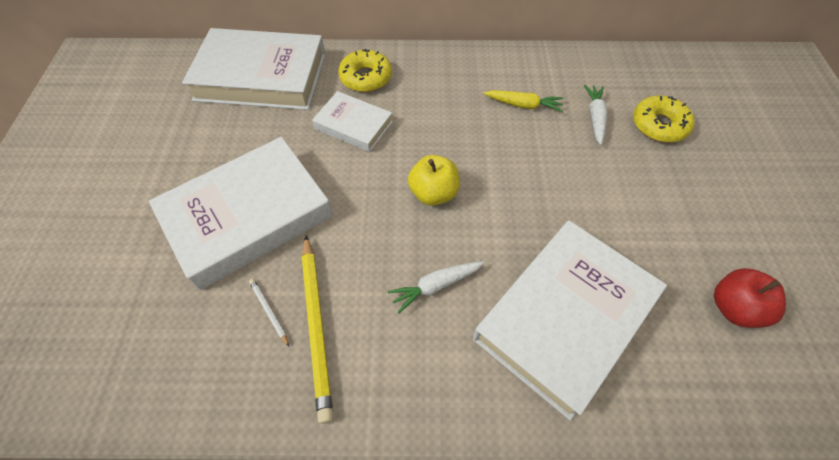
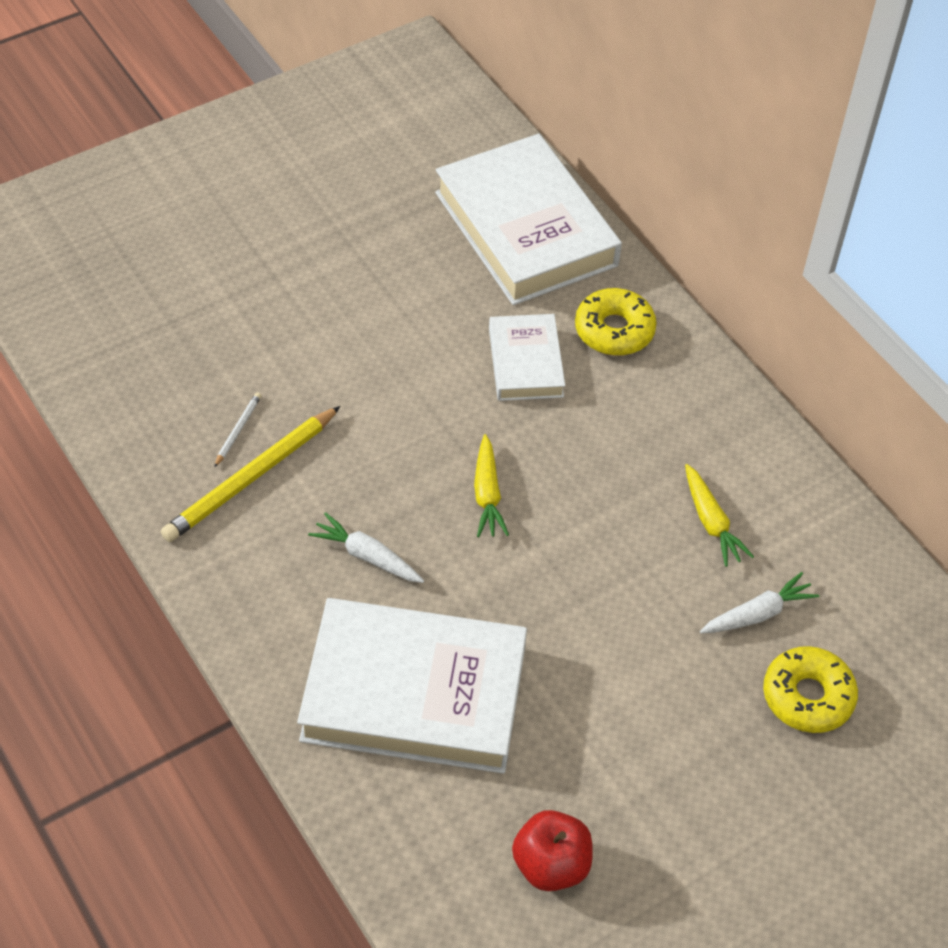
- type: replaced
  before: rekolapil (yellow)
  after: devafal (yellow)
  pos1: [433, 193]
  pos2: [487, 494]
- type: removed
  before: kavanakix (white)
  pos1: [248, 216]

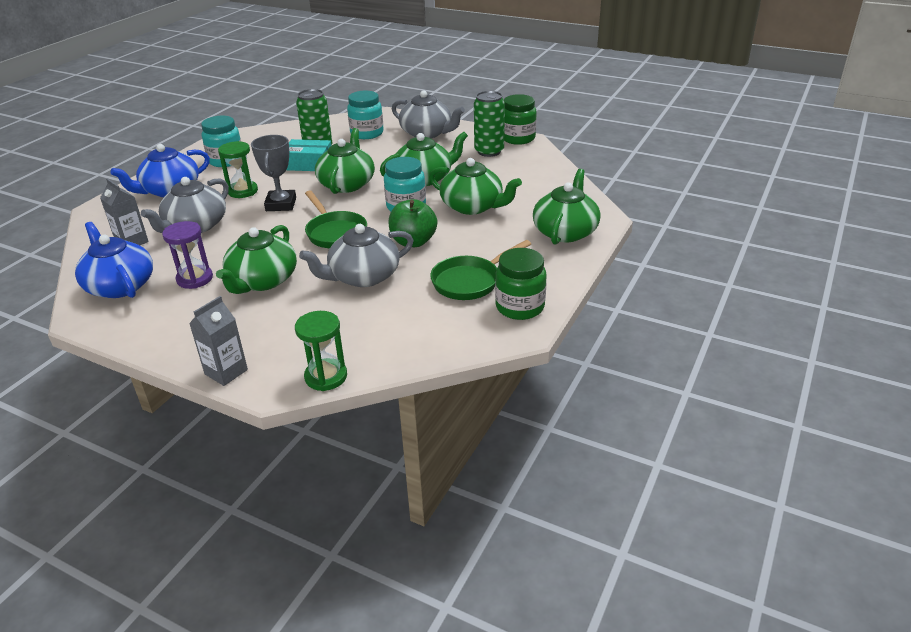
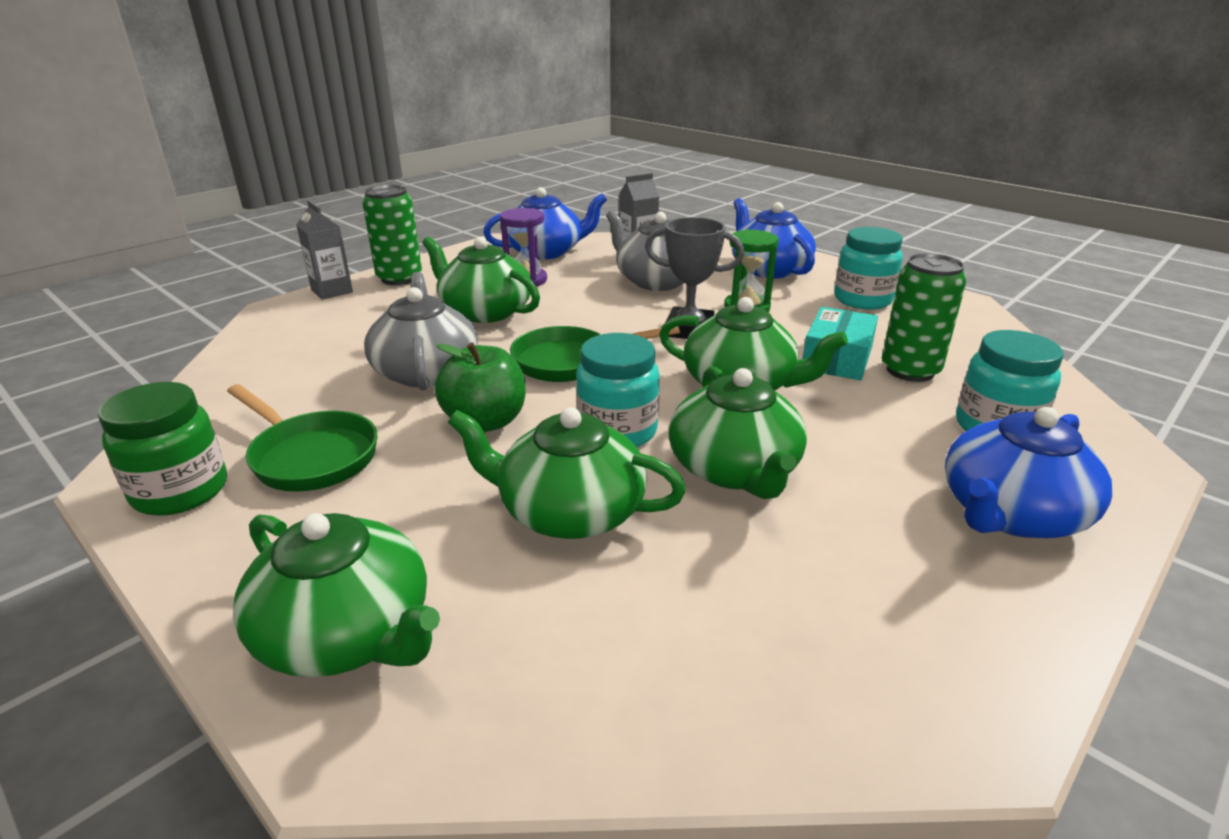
- type: turned
  before: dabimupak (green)
  pos1: [470, 281]
  pos2: [310, 456]
  turn: 150
- type: moved
  before: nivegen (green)
  pos1: [489, 151]
  pos2: [399, 278]
- type: turned
  before: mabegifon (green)
  pos1: [473, 206]
  pos2: [569, 511]
  turn: 60
- type: recoloured
  before: mabegifon (grey)
  after: mabegifon (blue)
  pos1: [427, 133]
  pos2: [1010, 513]
- type: removed
  before: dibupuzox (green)
  pos1: [326, 377]
- type: removed
  before: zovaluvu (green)
  pos1: [518, 138]

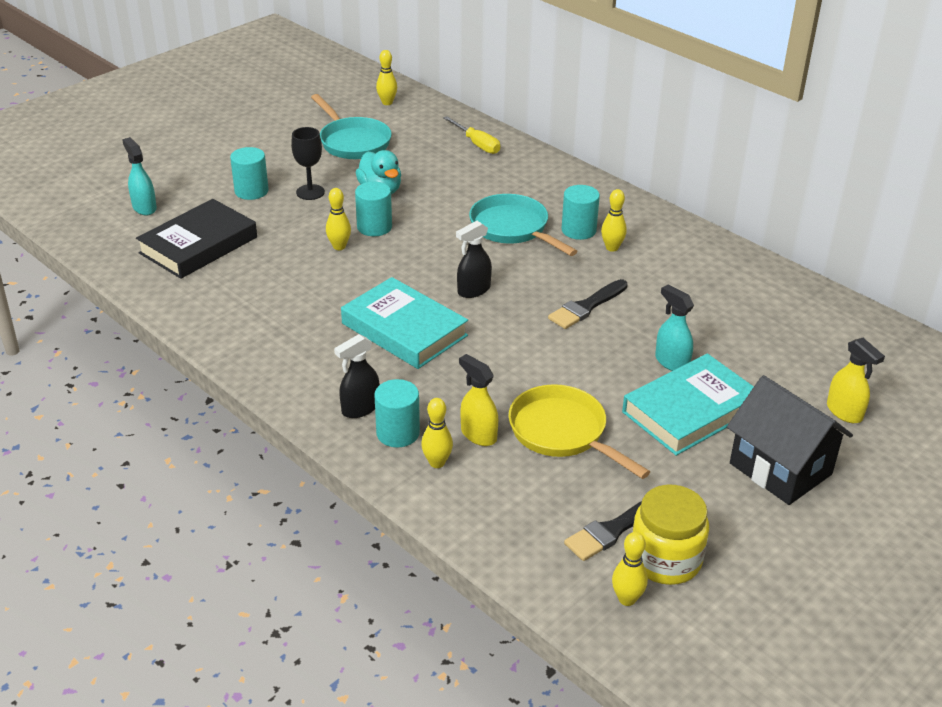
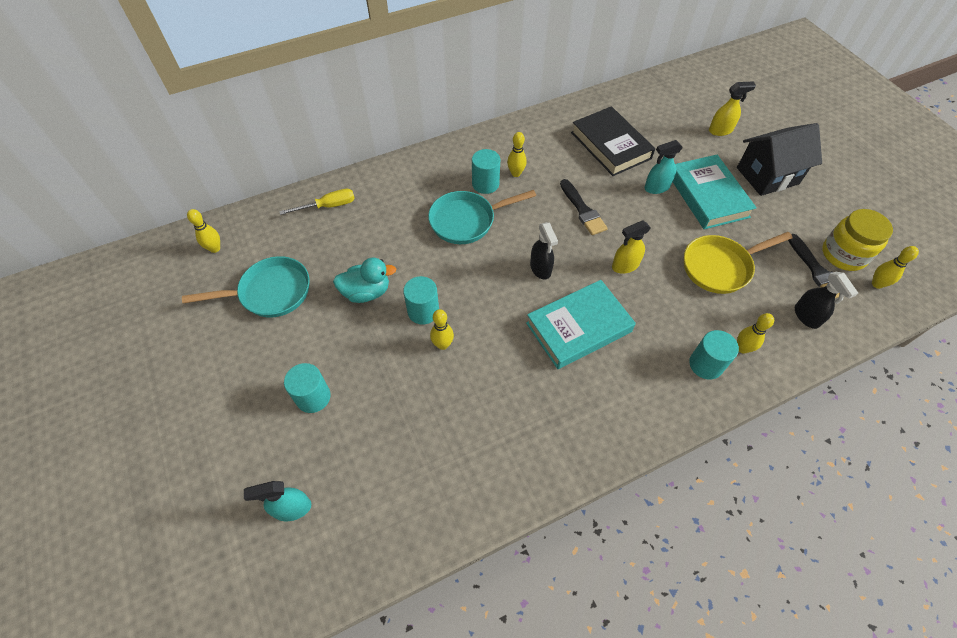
- type: moved
  before: kavanakix (black)
  pos1: [198, 245]
  pos2: [610, 145]
- type: moved
  before: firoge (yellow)
  pos1: [478, 434]
  pos2: [625, 266]
- type: moved
  before: firoge (black)
  pos1: [360, 408]
  pos2: [806, 316]
- type: removed
  before: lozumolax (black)
  pos1: [310, 192]

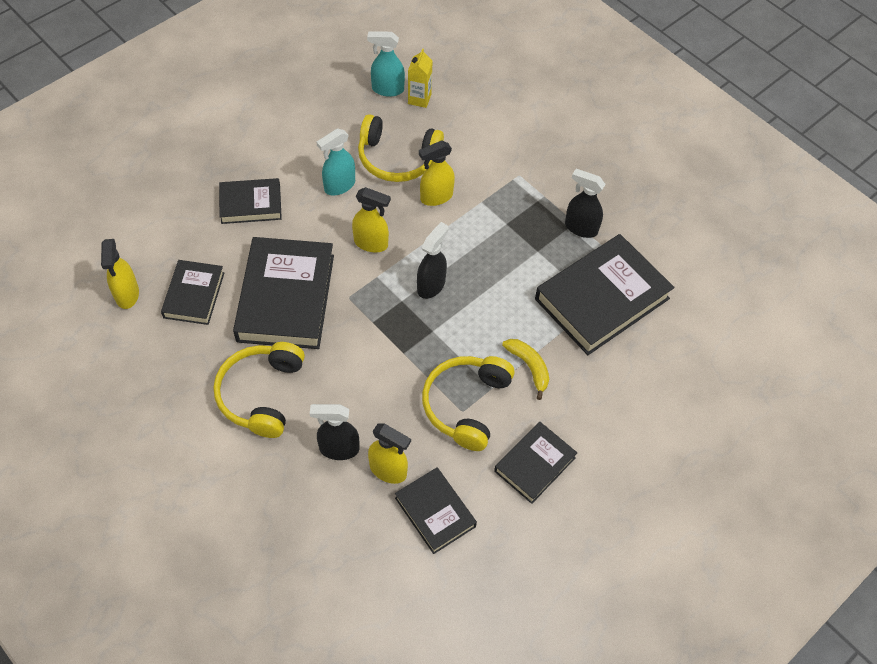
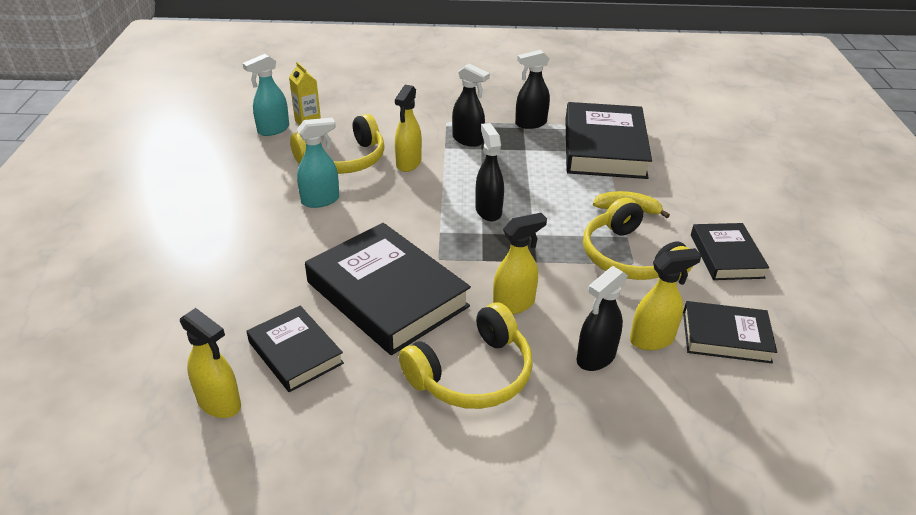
- type: turned
  before: firoge (turquoise)
  pos1: [339, 186]
  pos2: [321, 200]
  turn: -120
- type: turned
  before: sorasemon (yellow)
  pos1: [261, 394]
  pos2: [472, 374]
  turn: -90
- type: added
  after: firoge (black)
  pos2: [468, 140]
- type: moved
  before: firoge (yellow)
  pos1: [371, 243]
  pos2: [514, 304]
- type: removed
  before: kavanakix (black)
  pos1: [251, 204]

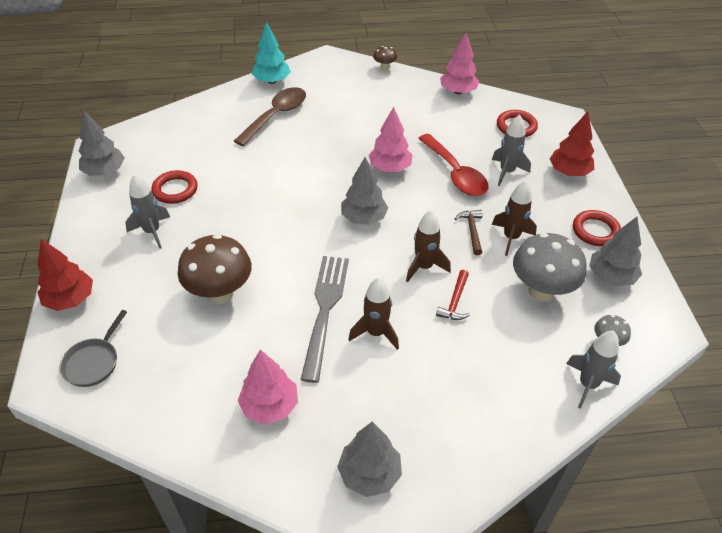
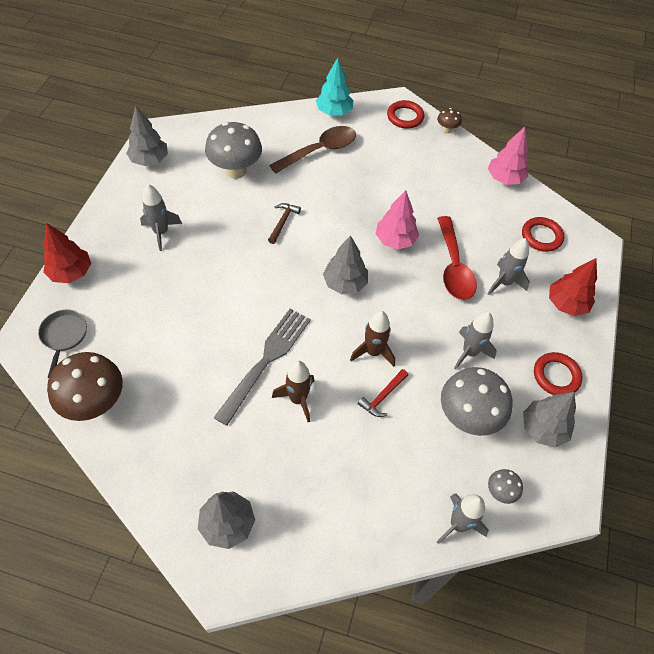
- type: turned
  before: dabimupak (grey)
  pos1: [93, 362]
  pos2: [64, 336]
  turn: 135
- type: moved
  before: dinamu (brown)
  pos1: [220, 293]
  pos2: [95, 403]
- type: added
  after: dinamu (grey)
  pos2: [236, 171]
- type: moved
  before: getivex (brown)
  pos1: [472, 231]
  pos2: [283, 222]
- type: moved
  before: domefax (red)
  pos1: [175, 190]
  pos2: [405, 117]
- type: recoloured
  before: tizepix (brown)
  after: tizepix (grey)
  pos1: [511, 238]
  pos2: [469, 352]
- type: removed
  before: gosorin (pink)
  pos1: [269, 406]

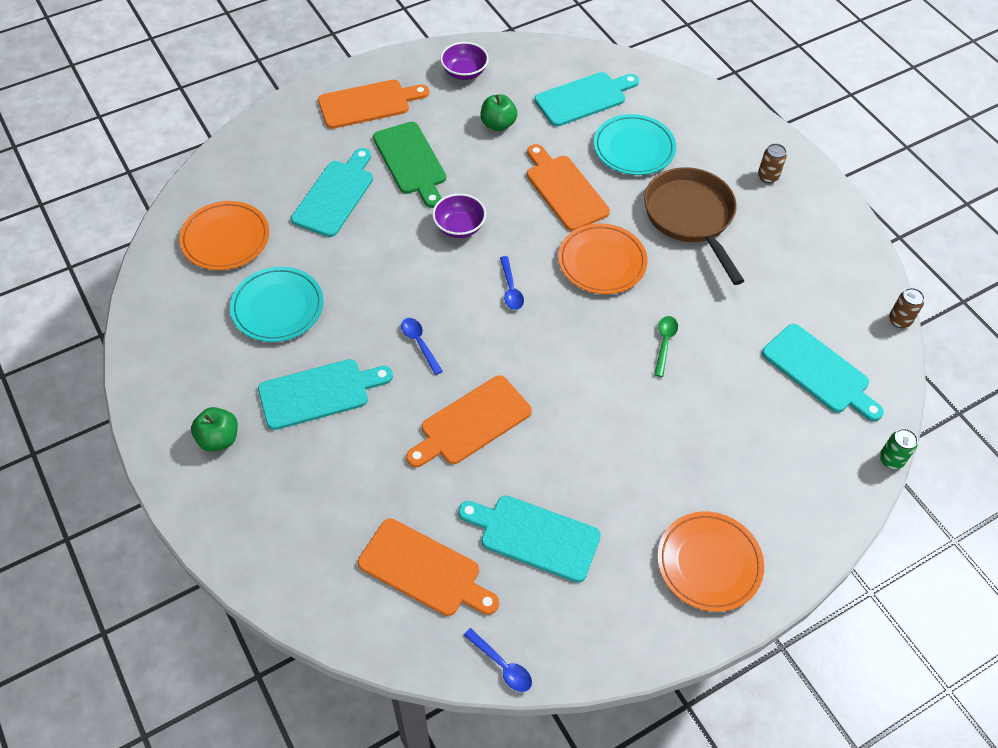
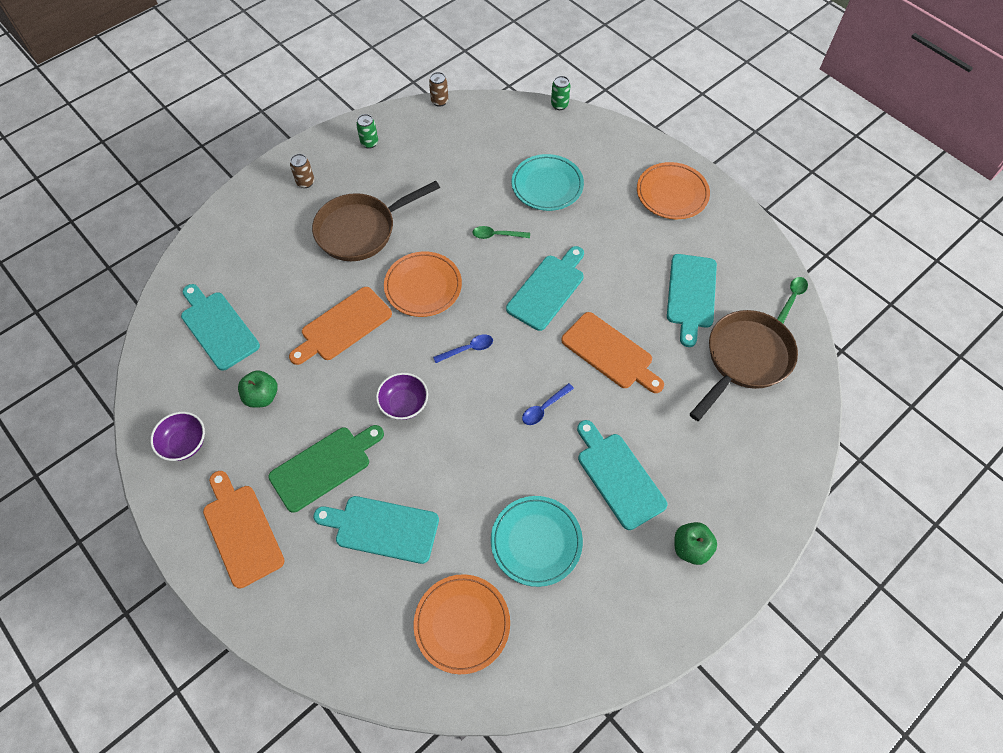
- type: added
  after: nivegen (green)
  pos2: [369, 143]
- type: moved
  before: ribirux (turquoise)
  pos1: [819, 372]
  pos2: [547, 289]
- type: moved
  before: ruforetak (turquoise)
  pos1: [634, 148]
  pos2: [547, 185]
- type: replaced
  before: ribirux (orange)
  after: dabimupak (brown)
  pos1: [424, 570]
  pos2: [744, 359]
- type: recoloured
  before: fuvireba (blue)
  after: fuvireba (green)
  pos1: [502, 665]
  pos2: [792, 298]

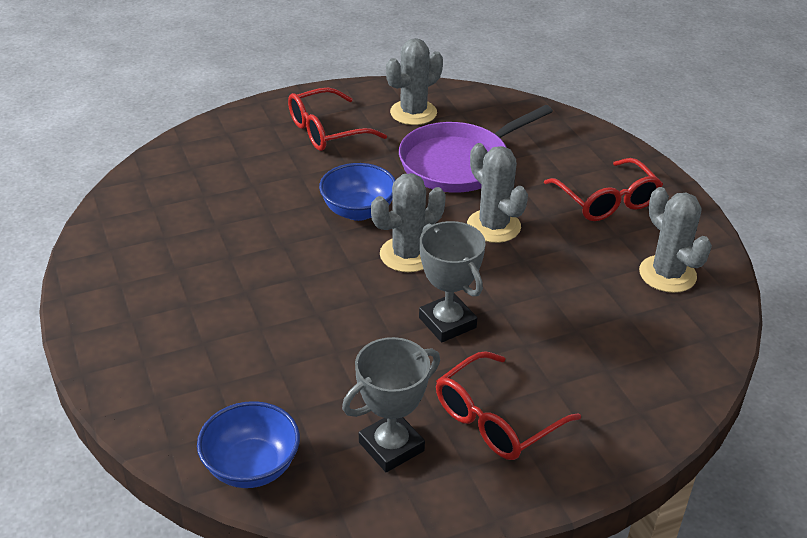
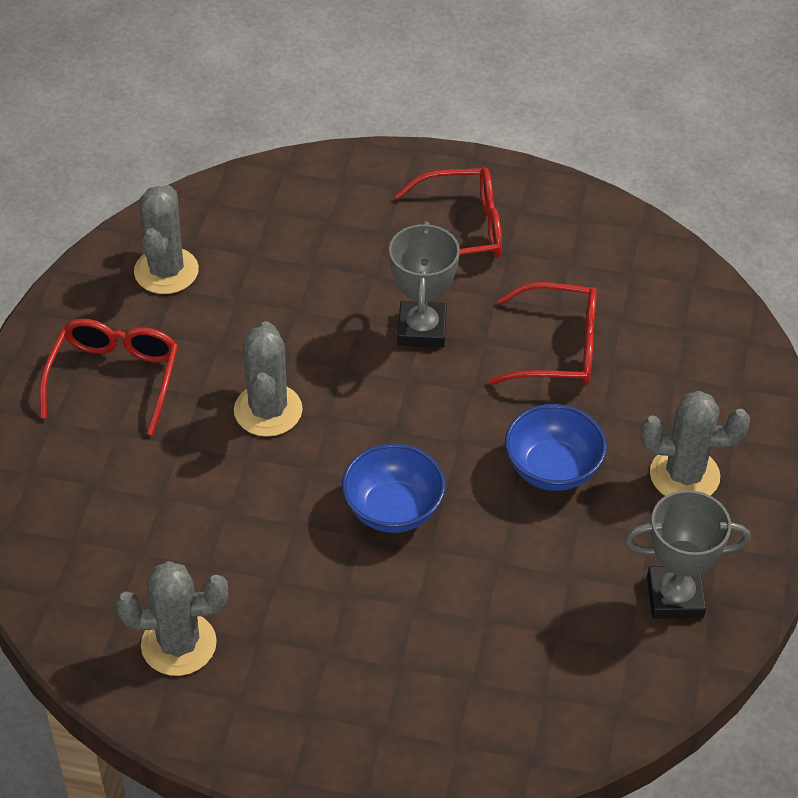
- type: moved
  before: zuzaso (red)
  pos1: [327, 131]
  pos2: [557, 348]
- type: moved
  before: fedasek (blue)
  pos1: [251, 466]
  pos2: [552, 469]
- type: moved
  before: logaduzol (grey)
  pos1: [391, 446]
  pos2: [675, 597]
- type: moved
  before: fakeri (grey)
  pos1: [407, 255]
  pos2: [684, 475]
- type: removed
  before: dabimupak (purple)
  pos1: [459, 163]

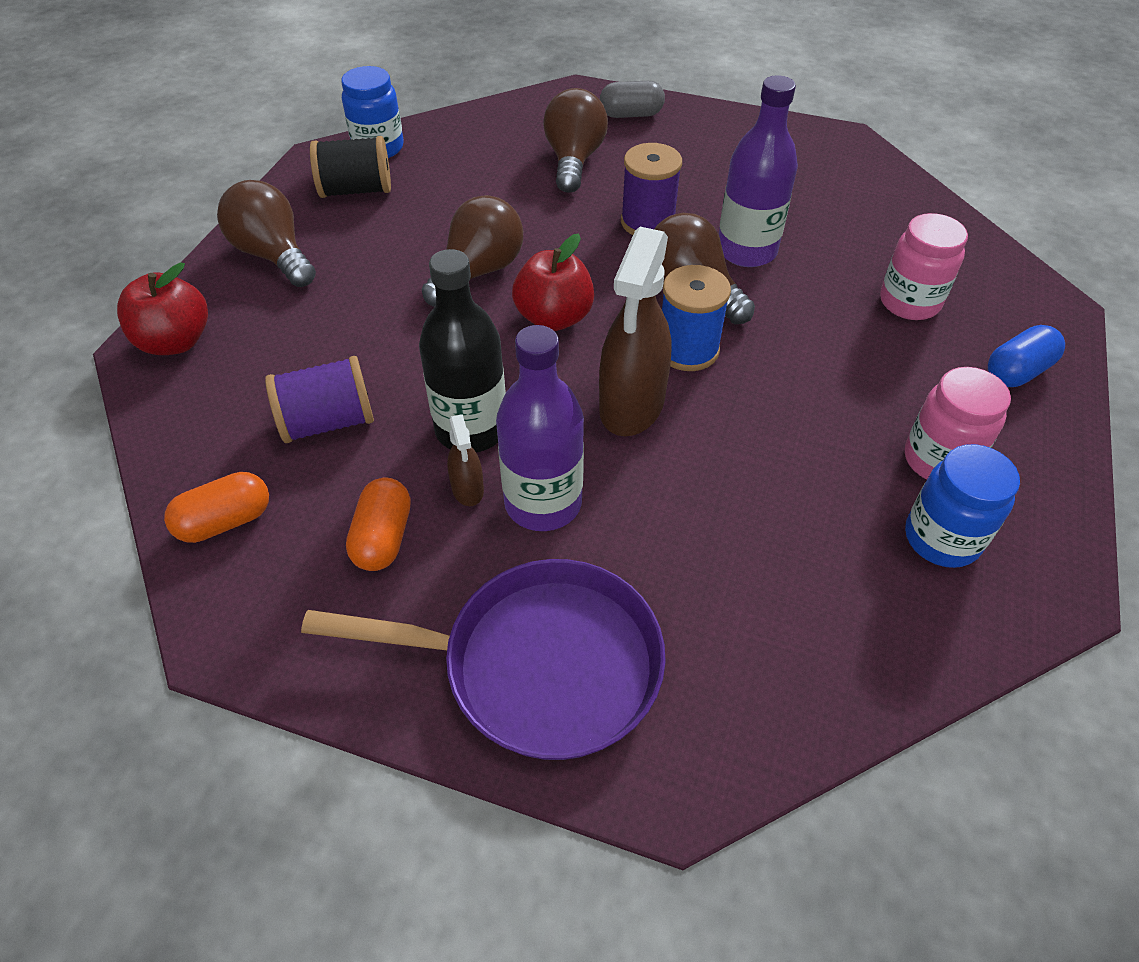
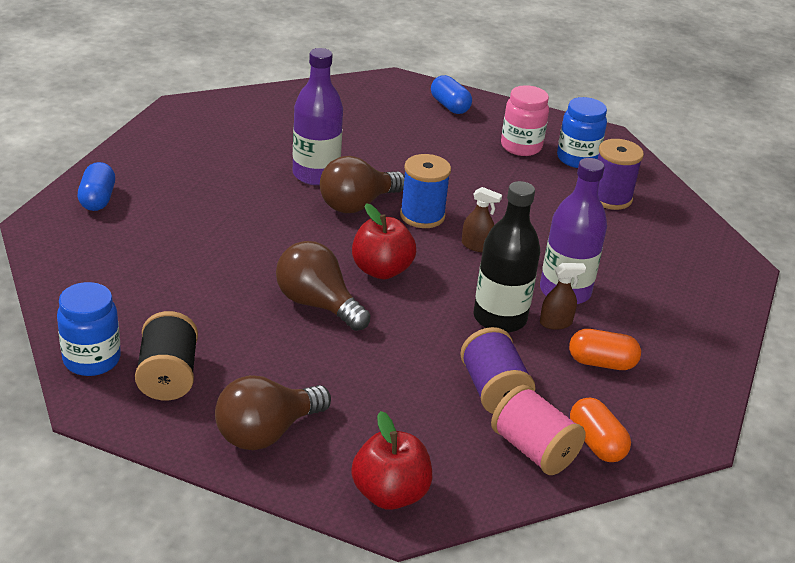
- type: recoloured
  before: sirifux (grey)
  after: sirifux (blue)
  pos1: [631, 114]
  pos2: [97, 199]
- type: resized
  before: firoge (brown)
  pos1: [631, 405]
  pos2: [476, 246]
  scale: 0.47
- type: added
  after: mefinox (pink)
  pos2: [533, 449]
- type: moved
  before: mefinox (purple)
  pos1: [647, 222]
  pos2: [610, 198]
- type: removed
  before: dabimupak (purple)
  pos1: [538, 664]
- type: removed
  before: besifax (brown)
  pos1: [574, 160]
- type: removed
  before: zovaluvu (pink)
  pos1: [909, 302]

